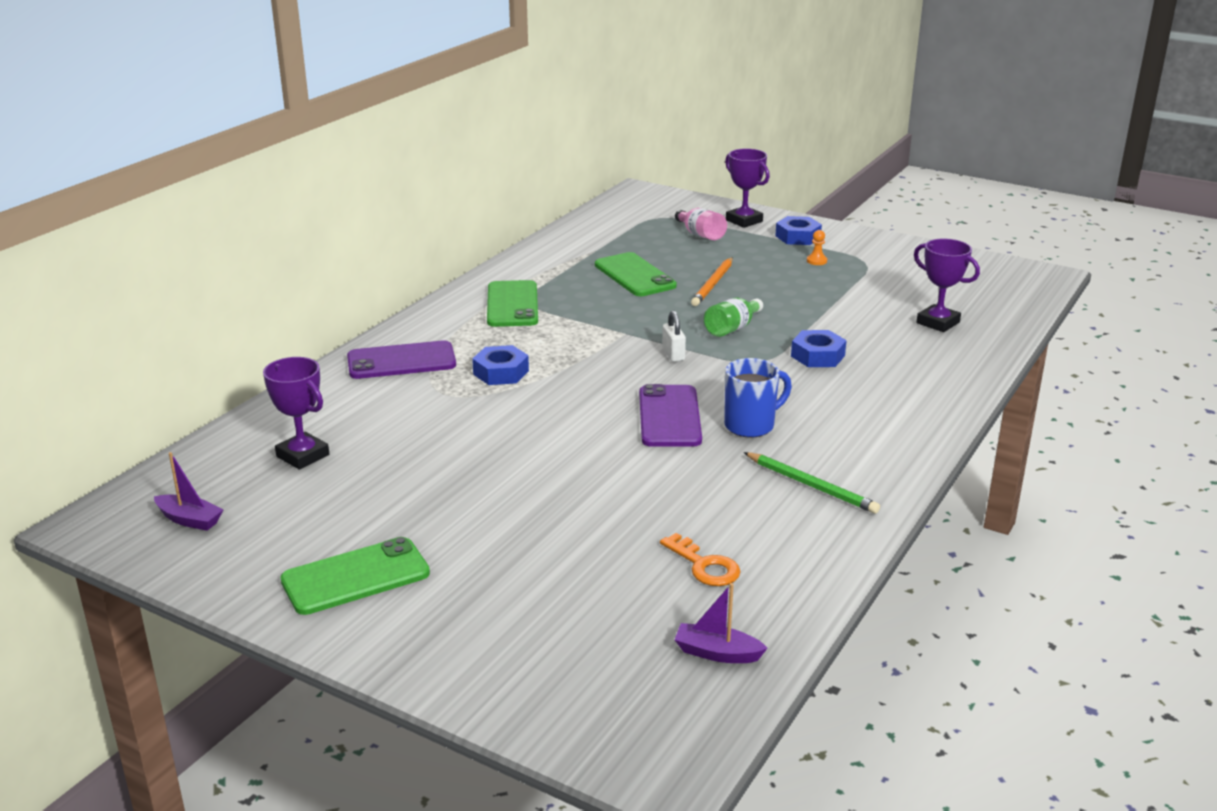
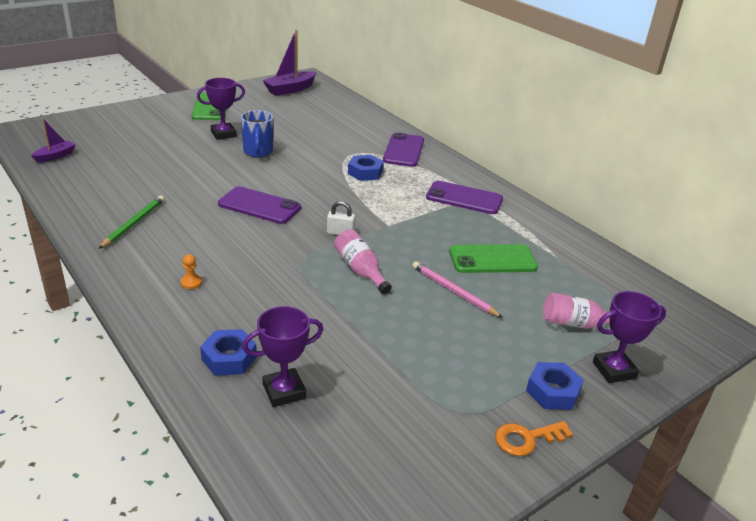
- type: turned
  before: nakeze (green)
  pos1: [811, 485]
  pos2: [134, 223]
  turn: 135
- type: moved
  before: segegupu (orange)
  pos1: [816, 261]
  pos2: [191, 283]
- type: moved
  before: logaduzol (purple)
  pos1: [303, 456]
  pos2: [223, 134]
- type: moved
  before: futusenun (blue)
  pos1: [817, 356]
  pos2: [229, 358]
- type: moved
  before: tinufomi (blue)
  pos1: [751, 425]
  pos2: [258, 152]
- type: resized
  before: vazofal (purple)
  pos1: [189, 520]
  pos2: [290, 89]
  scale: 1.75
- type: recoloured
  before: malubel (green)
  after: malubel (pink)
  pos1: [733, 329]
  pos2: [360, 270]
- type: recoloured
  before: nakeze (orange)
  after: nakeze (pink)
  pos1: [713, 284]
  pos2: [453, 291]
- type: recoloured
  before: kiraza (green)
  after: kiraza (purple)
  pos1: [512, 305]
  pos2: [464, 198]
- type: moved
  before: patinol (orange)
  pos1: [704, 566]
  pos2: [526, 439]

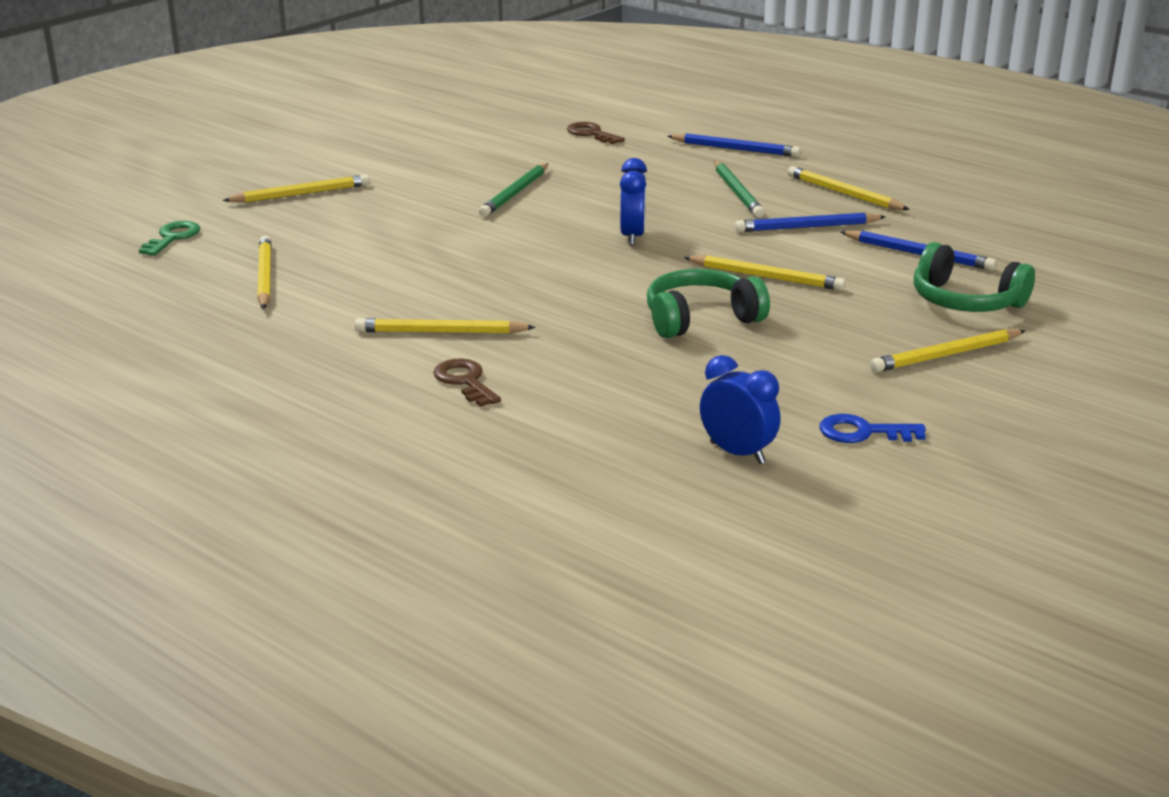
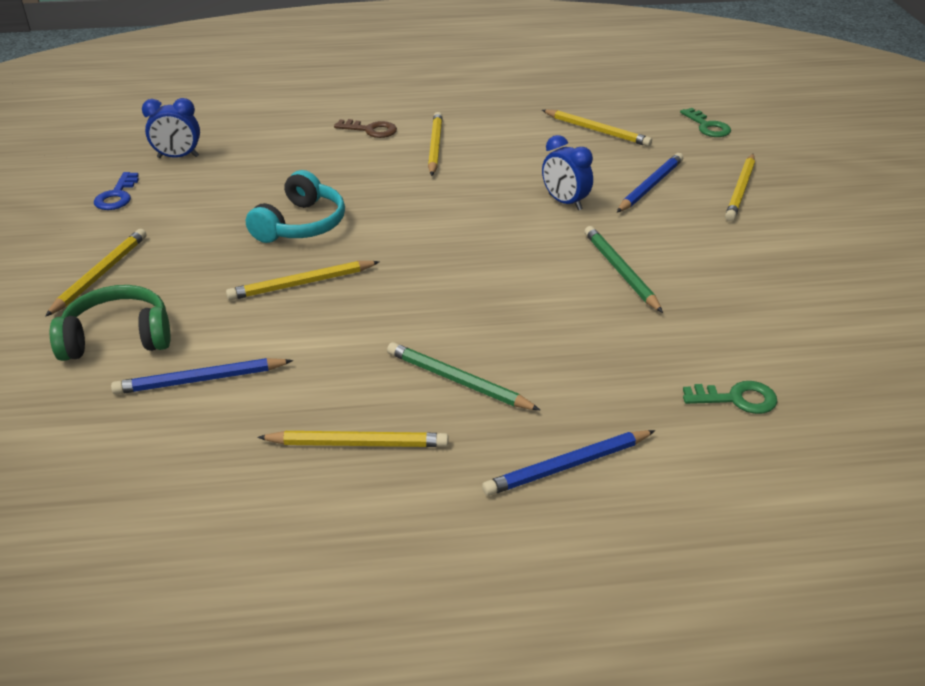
- type: turned
  before: patinol (blue)
  pos1: [863, 432]
  pos2: [117, 196]
  turn: 135
- type: recoloured
  before: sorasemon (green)
  after: sorasemon (turquoise)
  pos1: [700, 319]
  pos2: [301, 224]
- type: turned
  before: nakeze (yellow)
  pos1: [440, 332]
  pos2: [435, 146]
  turn: -45
- type: moved
  before: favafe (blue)
  pos1: [632, 237]
  pos2: [565, 202]
- type: moved
  before: nakeze (blue)
  pos1: [806, 227]
  pos2: [650, 186]
- type: recoloured
  before: patinol (brown)
  after: patinol (green)
  pos1: [591, 134]
  pos2: [737, 399]

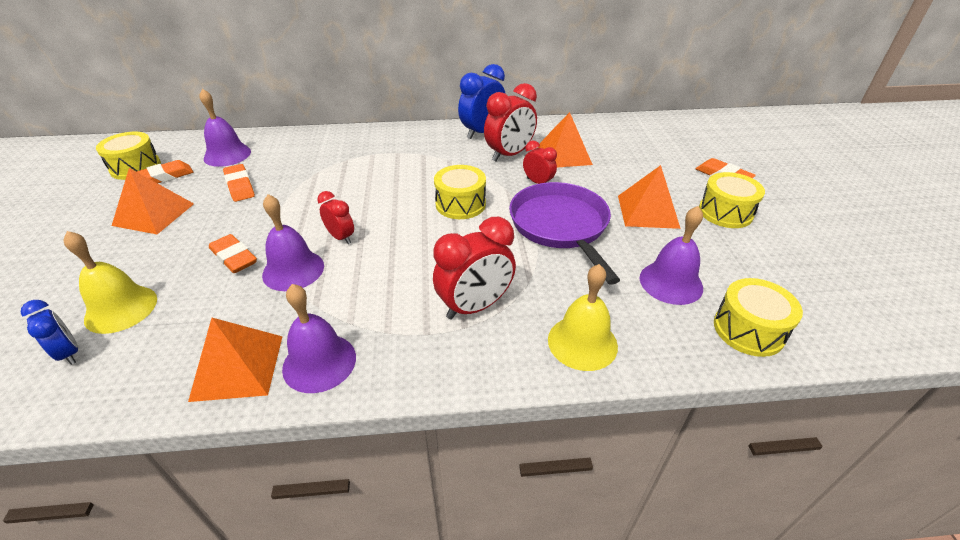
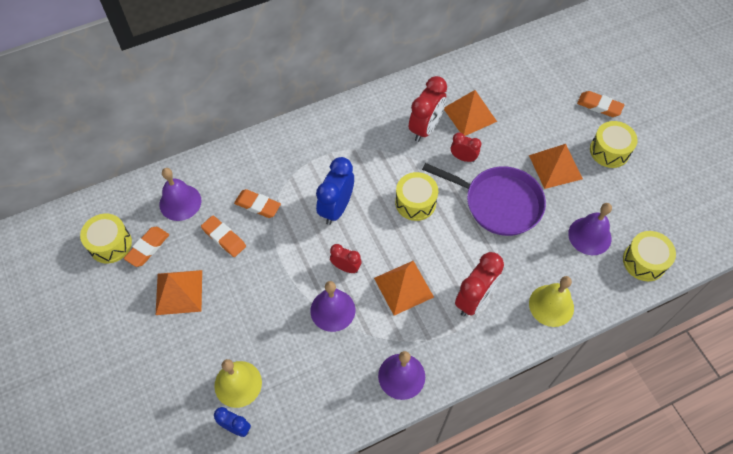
- type: moved
  before: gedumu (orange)
  pos1: [234, 257]
  pos2: [257, 205]
- type: moved
  before: favafe (blue)
  pos1: [482, 132]
  pos2: [336, 208]
- type: moved
  before: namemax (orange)
  pos1: [237, 367]
  pos2: [403, 287]
- type: turned
  before: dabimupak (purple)
  pos1: [560, 226]
  pos2: [499, 203]
  turn: 150

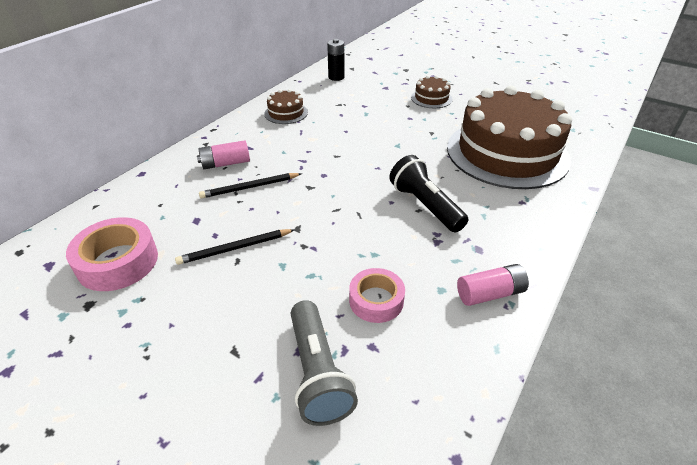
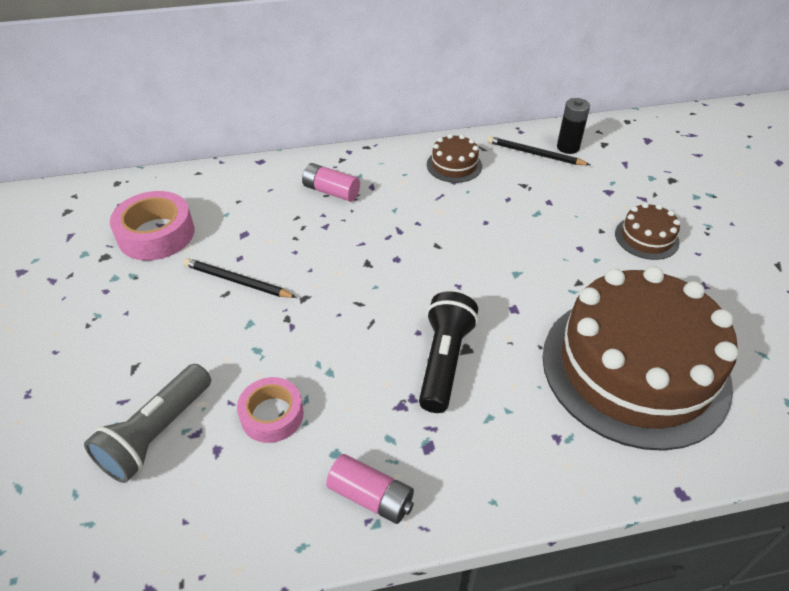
- type: moved
  before: nakeze (black)
  pos1: [250, 187]
  pos2: [535, 154]

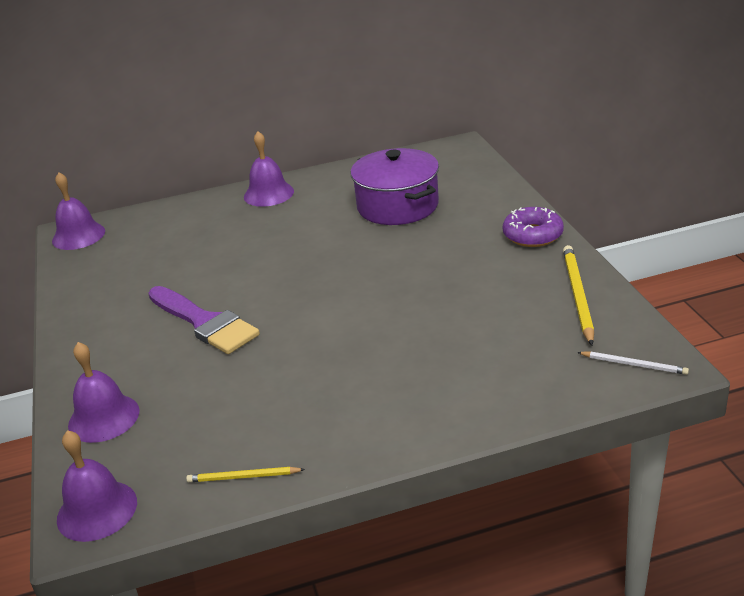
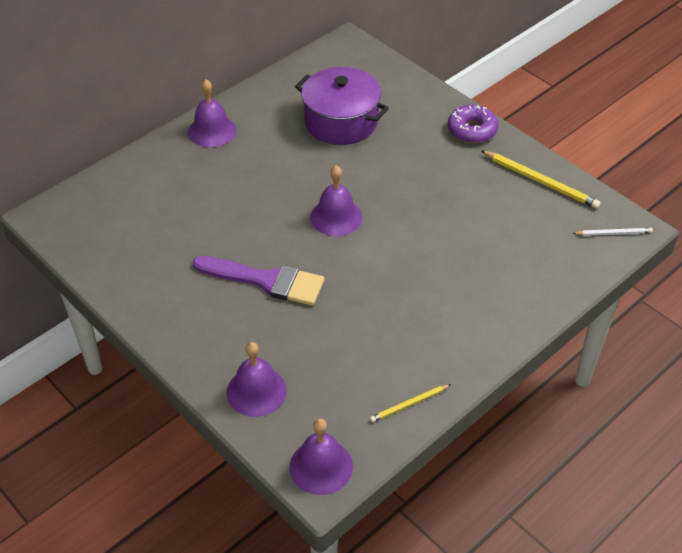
- type: moved
  before: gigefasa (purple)
  pos1: [78, 236]
  pos2: [336, 217]
- type: turned
  before: nakeze (yellow)
  pos1: [577, 295]
  pos2: [540, 181]
  turn: 150

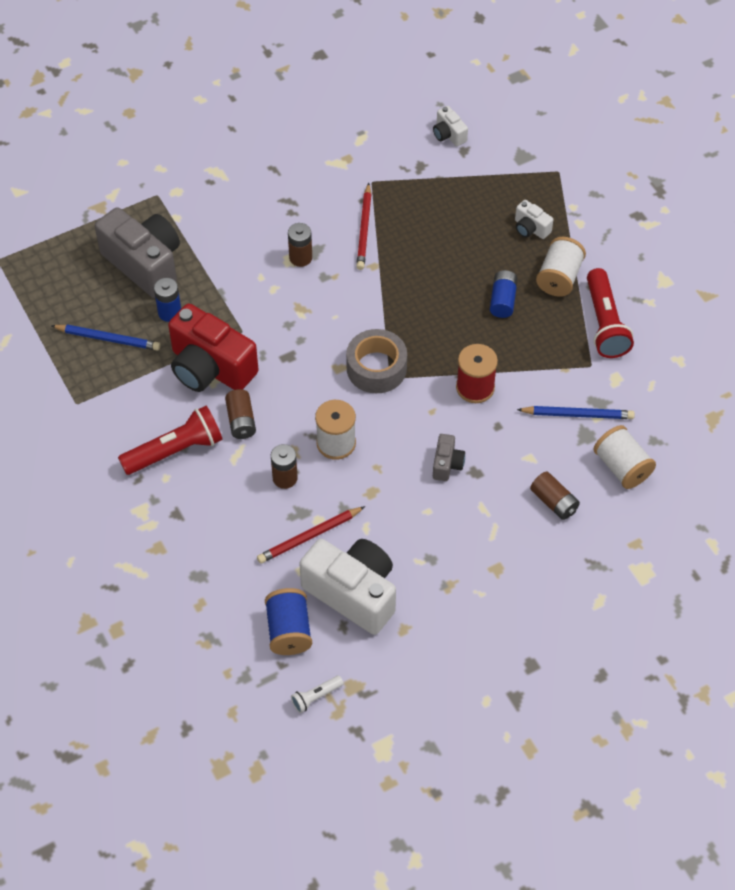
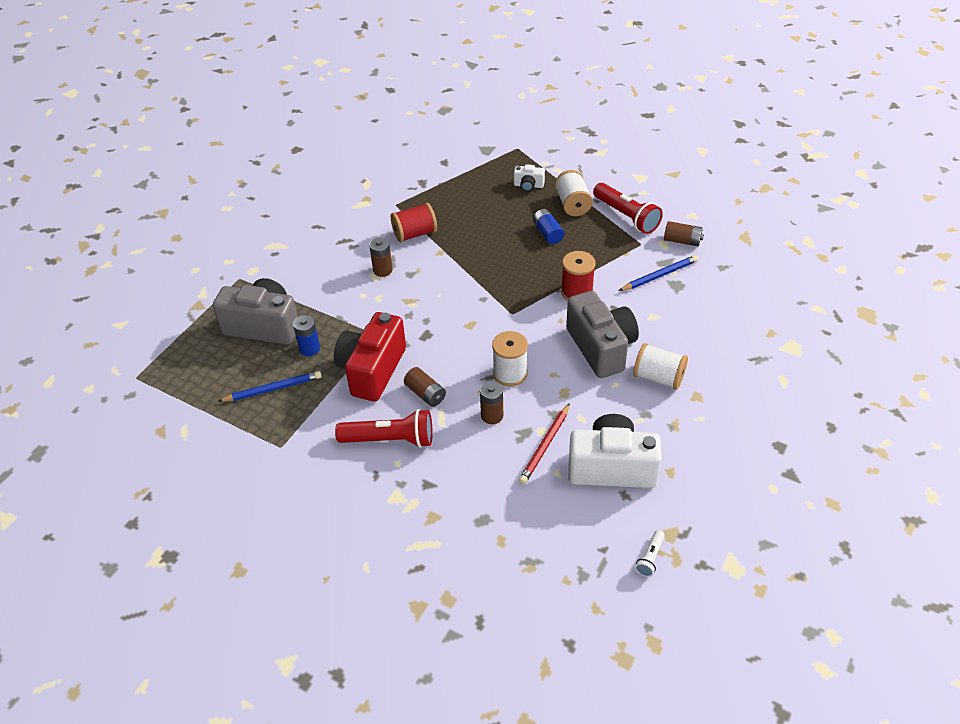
- type: turned
  before: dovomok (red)
  pos1: [210, 368]
  pos2: [372, 370]
  turn: 105
- type: turned
  before: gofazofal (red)
  pos1: [175, 451]
  pos2: [390, 440]
  turn: 60
- type: replaced
  before: nakeze (red)
  after: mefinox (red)
  pos1: [364, 229]
  pos2: [414, 234]
- type: resized
  before: dovomok (grey)
  pos1: [447, 464]
  pos2: [601, 348]
  scale: 2.2
- type: moved
  before: mefinox (white)
  pos1: [622, 467]
  pos2: [658, 377]
- type: moved
  before: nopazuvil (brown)
  pos1: [554, 502]
  pos2: [682, 241]
- type: removed
  before: mefinox (blue)
  pos1: [289, 630]
- type: removed
  before: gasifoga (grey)
  pos1: [376, 368]
- type: removed
  before: dovomok (white)
  pos1: [448, 135]

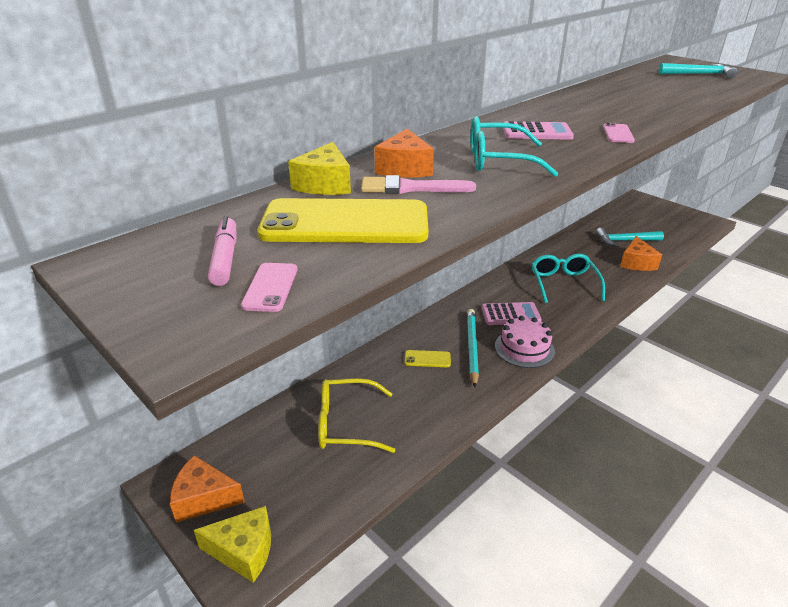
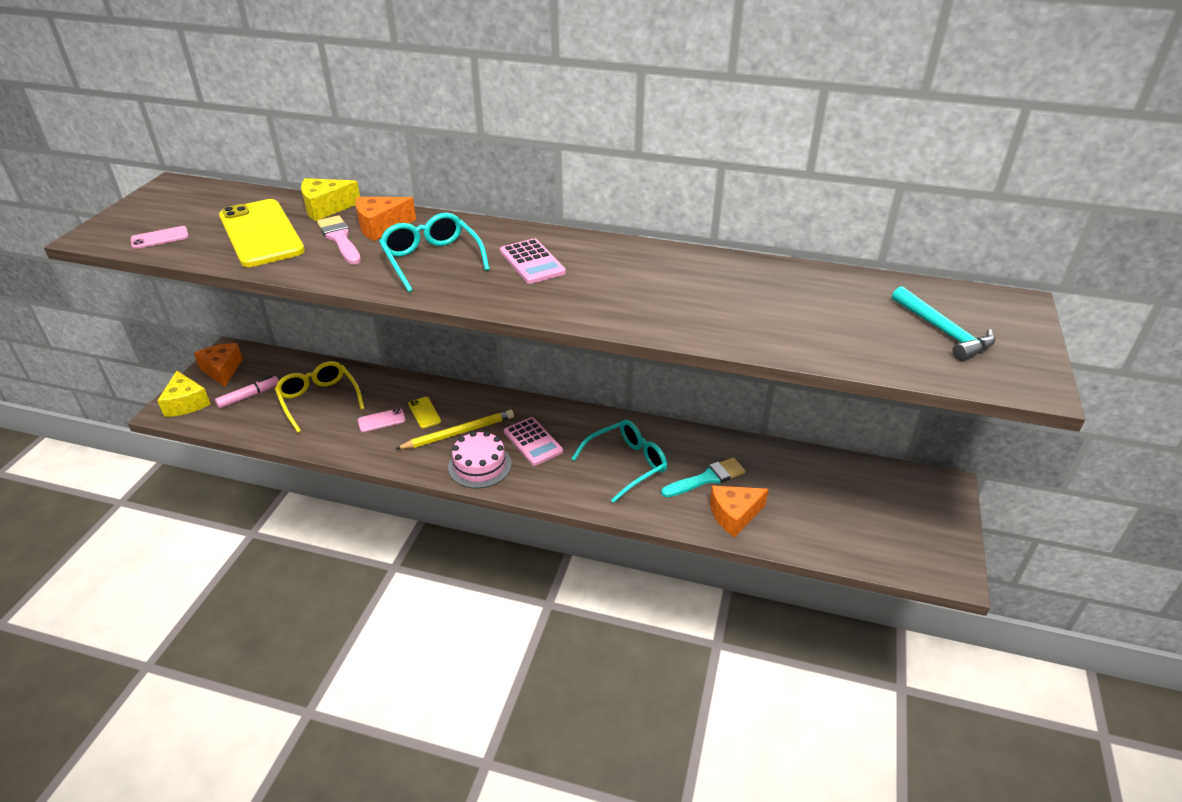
- type: moved
  before: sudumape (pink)
  pos1: [225, 258]
  pos2: [249, 396]
- type: moved
  before: kiraza (pink)
  pos1: [618, 134]
  pos2: [381, 420]
- type: recoloured
  before: nakeze (turquoise)
  after: nakeze (yellow)
  pos1: [472, 348]
  pos2: [458, 433]
- type: added
  after: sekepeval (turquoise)
  pos2: [707, 478]
- type: removed
  before: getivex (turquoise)
  pos1: [625, 241]

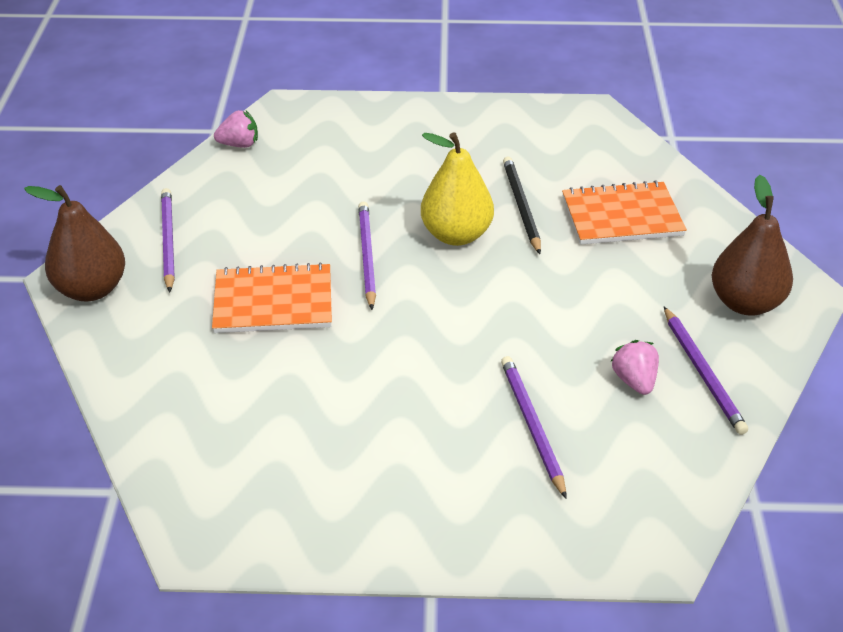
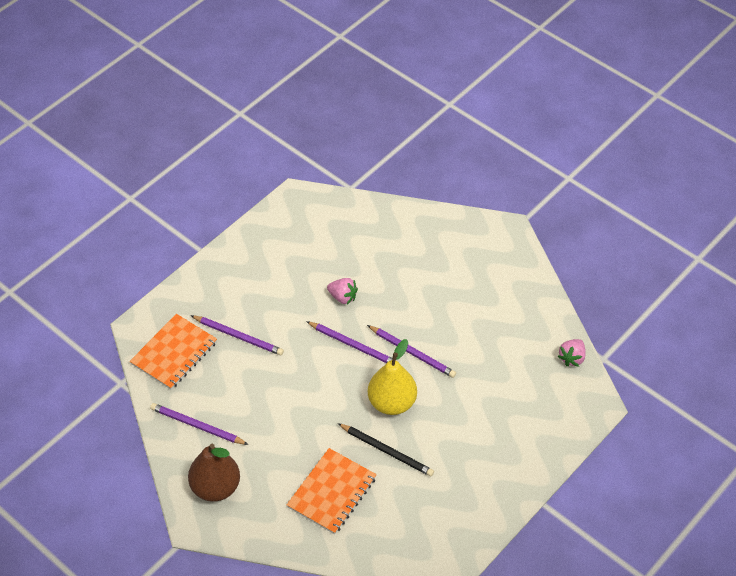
- type: moved
  before: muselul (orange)
  pos1: [273, 302]
  pos2: [174, 353]
- type: moved
  before: nakeze (purple)
  pos1: [168, 241]
  pos2: [353, 345]
- type: moved
  before: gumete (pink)
  pos1: [634, 381]
  pos2: [343, 297]
- type: removed
  before: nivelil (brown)
  pos1: [91, 289]

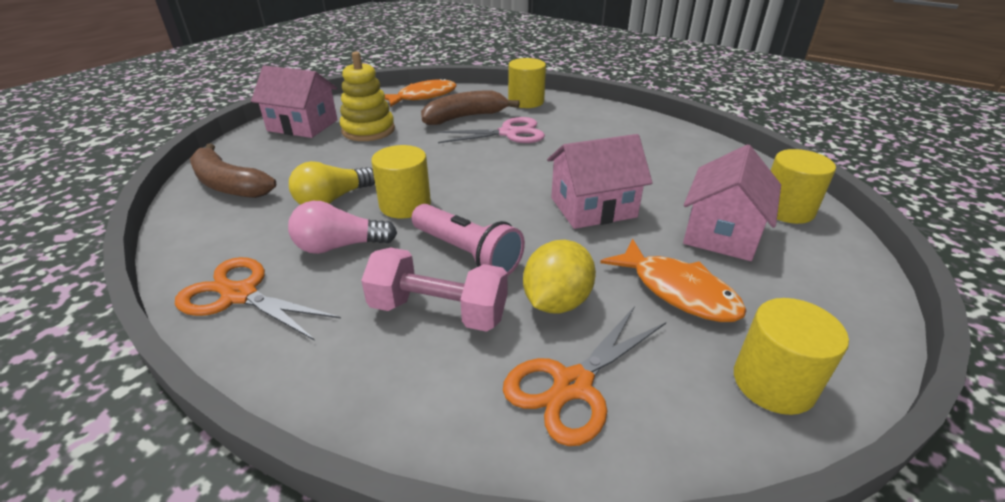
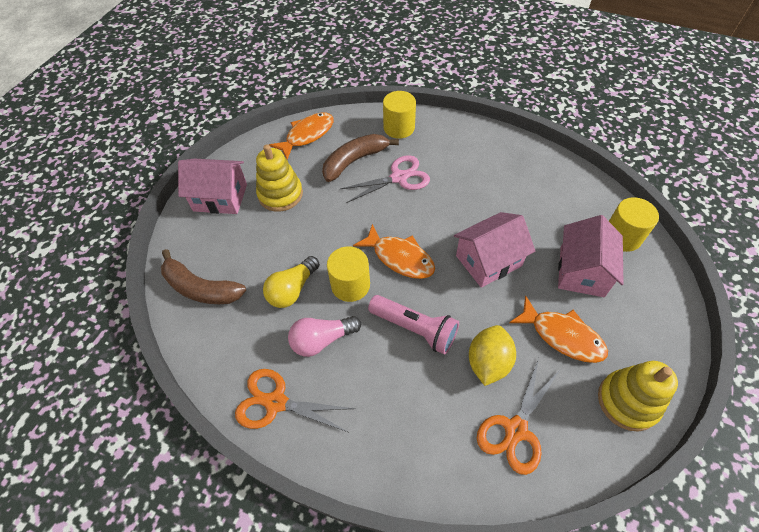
- type: added
  after: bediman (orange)
  pos2: [400, 258]
- type: replaced
  before: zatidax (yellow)
  after: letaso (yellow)
  pos1: [773, 383]
  pos2: [627, 401]
- type: removed
  before: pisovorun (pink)
  pos1: [438, 311]

